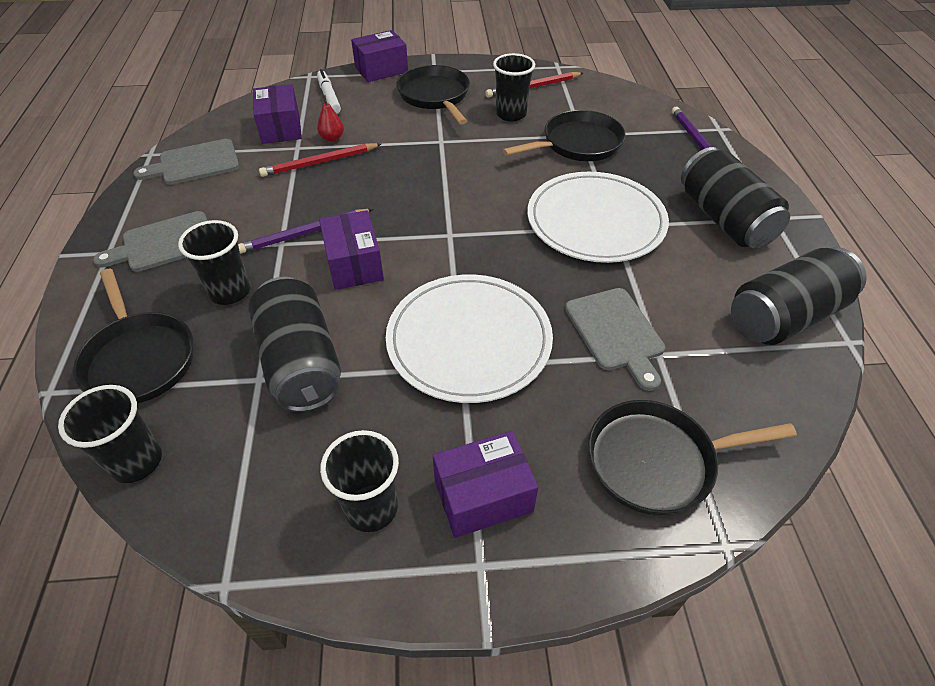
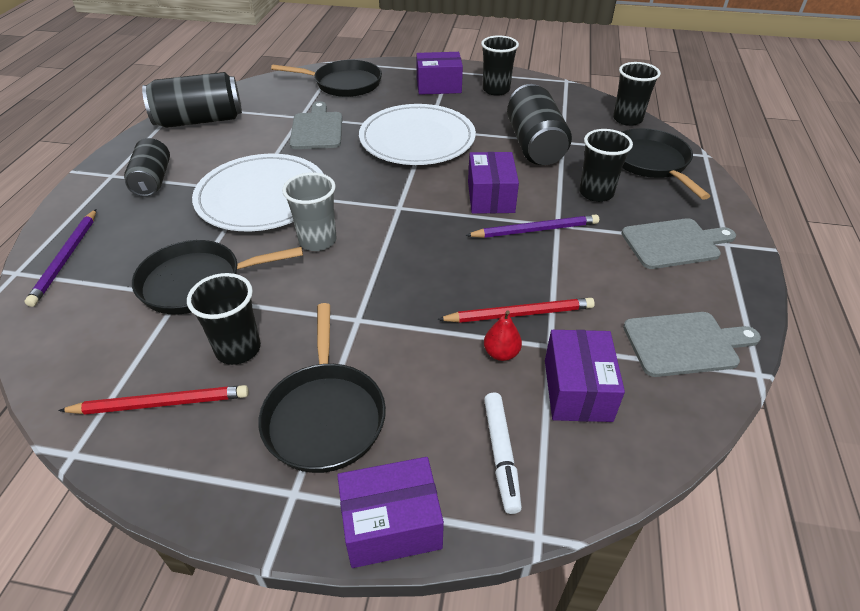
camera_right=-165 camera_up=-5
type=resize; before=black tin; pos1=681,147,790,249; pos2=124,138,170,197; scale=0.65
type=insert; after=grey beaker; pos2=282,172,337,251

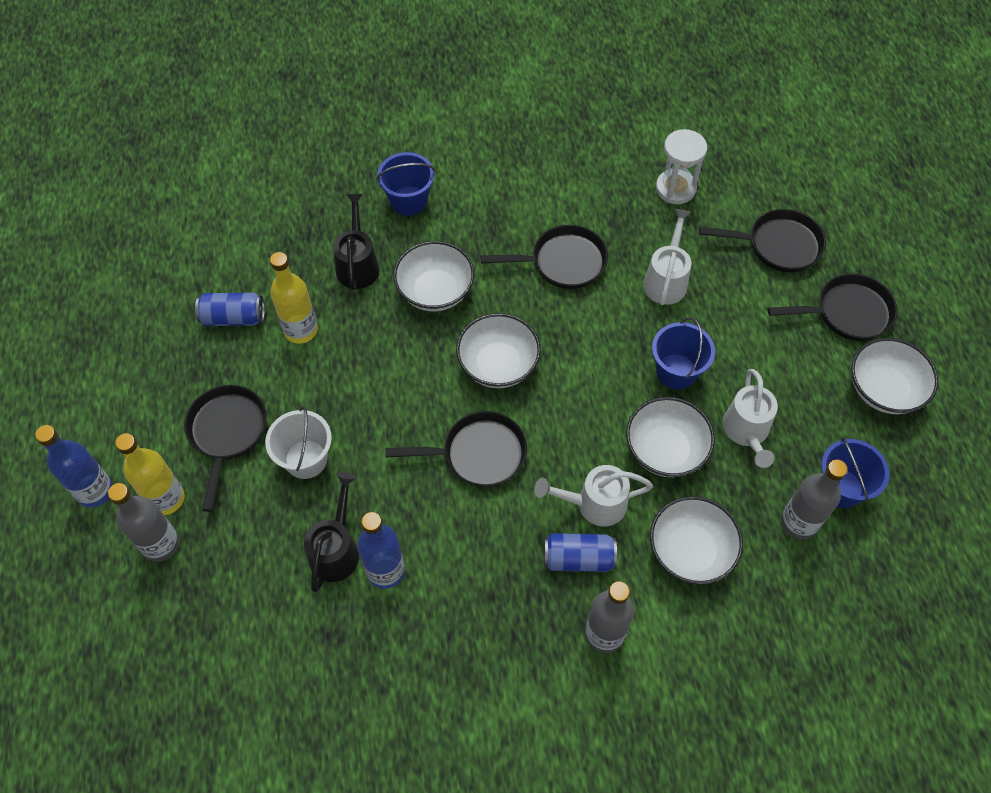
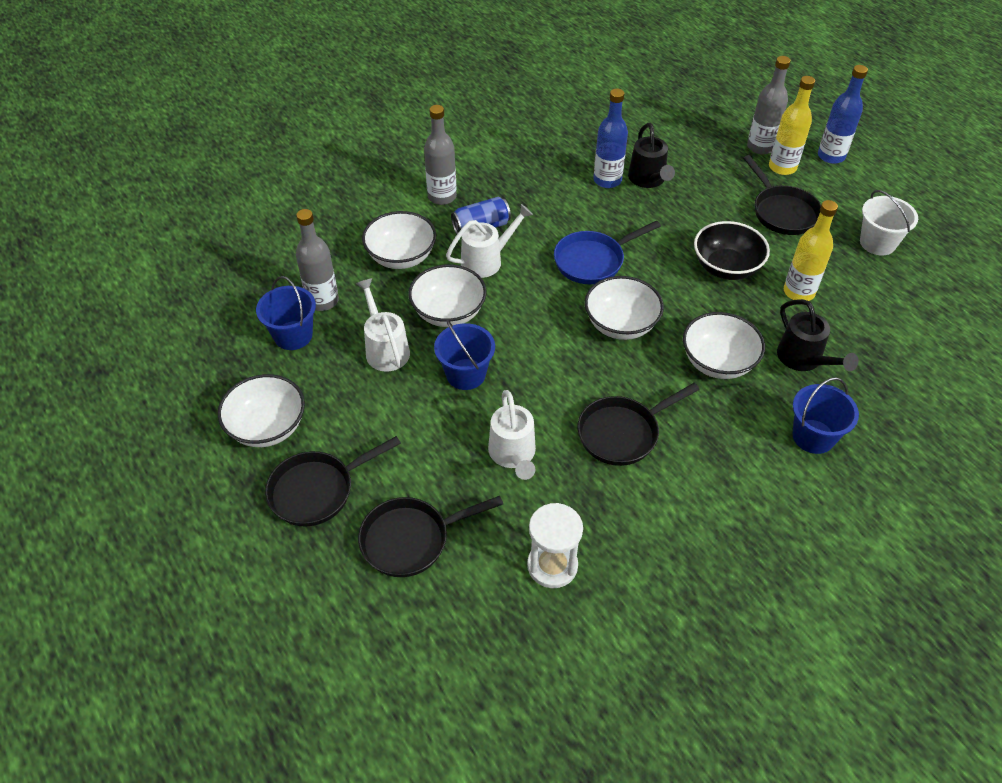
camera_right=155 camera_up=-10
type=delete; before=royal blue tin; pos1=195,293,265,326
type=move; before=white pail; pos1=265,406,332,479; pos2=860,190,918,255
type=recolor; before=black pan; after=royal blue pan; pos1=386,411,527,487; pos2=554,221,661,284
type=insert; after=black bowl; pos2=694,221,770,280

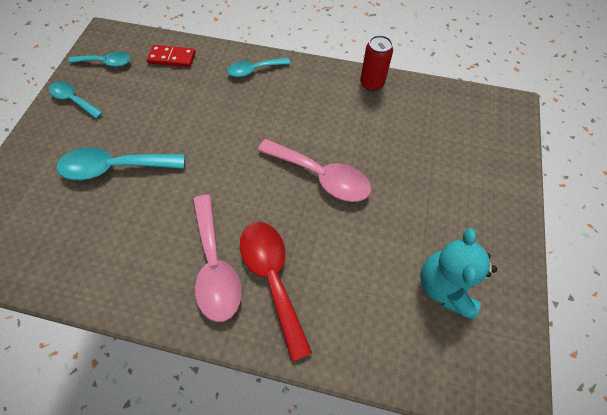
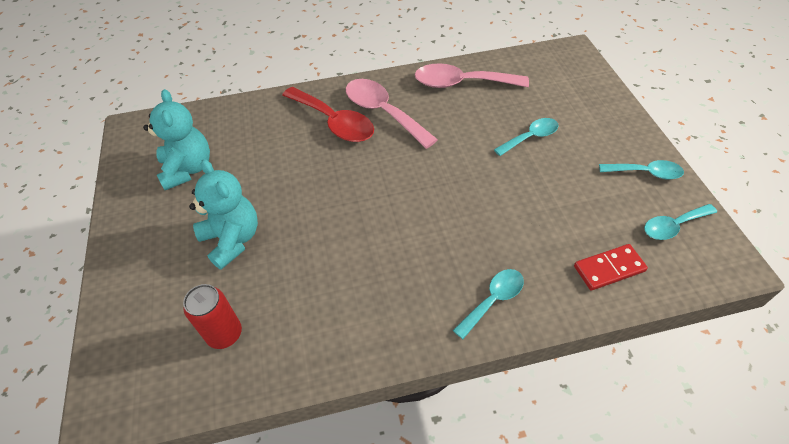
camera_right=155 camera_up=-10
type=move; before=red tin; pos1=360,35,393,91; pos2=183,284,242,349
type=move; before=rosy spoon; pos1=257,139,371,202; pos2=415,63,529,88
type=resize; before=teal spoon; pos1=57,147,185,180; pos2=494,118,558,156; scale=0.6
type=insert; after=teal teddy bear; pos2=189,159,258,270

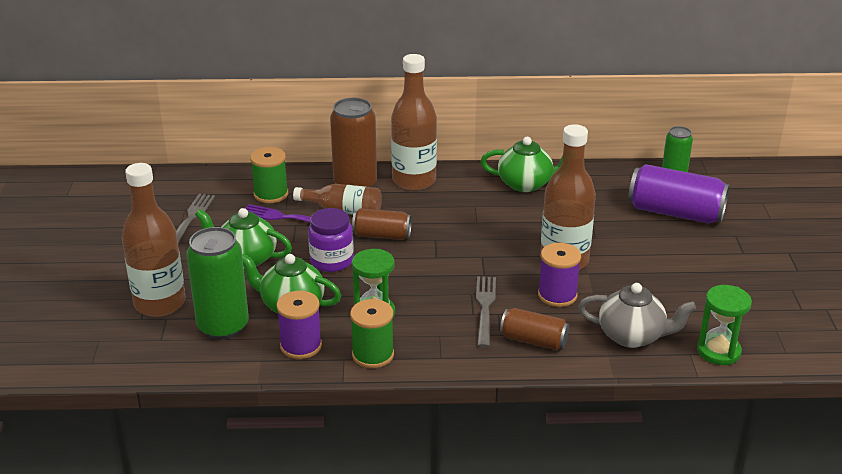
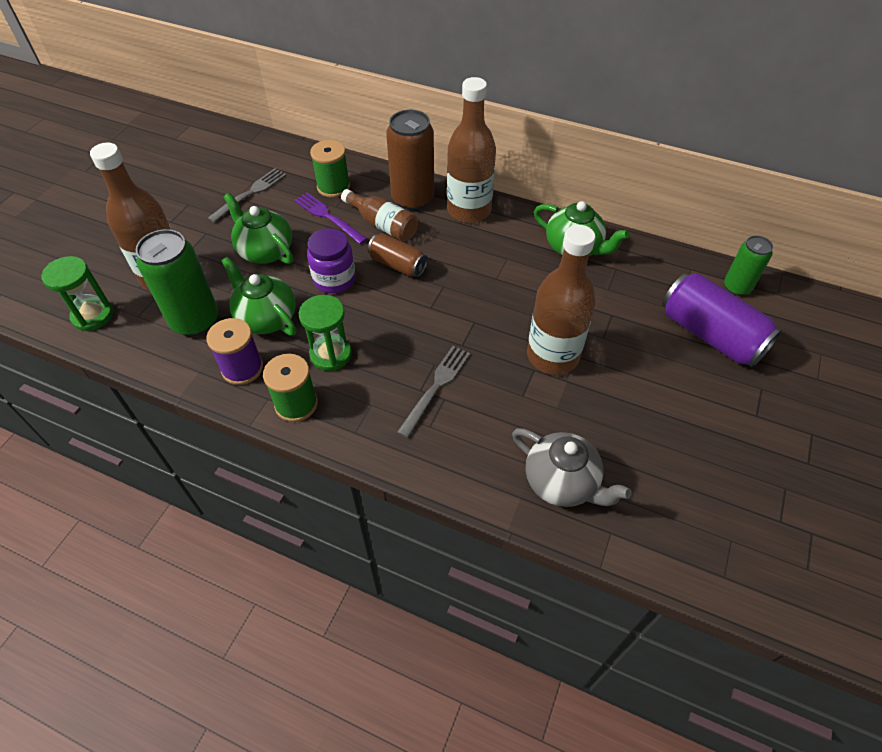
camera_right=25 camera_up=20
type=delete; before=violet bobbin; pos1=538,243,581,307
type=move; before=emerald sandglass; pos1=697,285,752,365; pos2=42,256,113,331
type=delete; before=dark brown tin; pos1=500,308,569,350

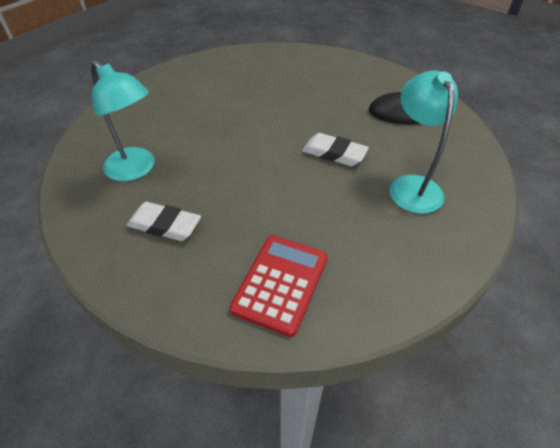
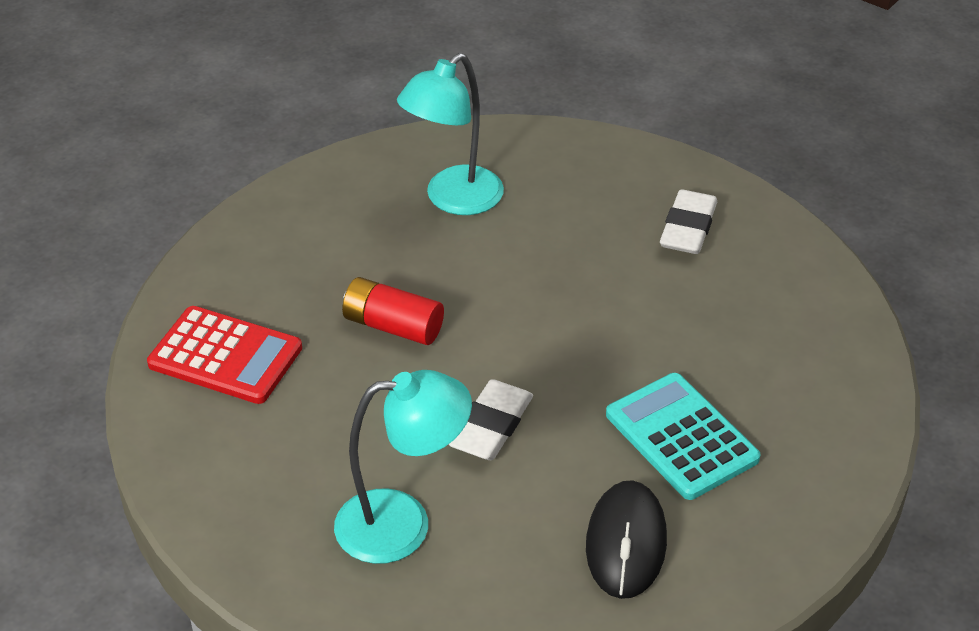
camera_right=90 camera_up=-5
type=move; before=white gum eraser; pos1=126,202,201,241; pos2=660,189,717,254
type=insert; after=red power cell; pos2=342,277,444,345
type=insert; after=teal pocket calculator; pos2=606,373,760,500

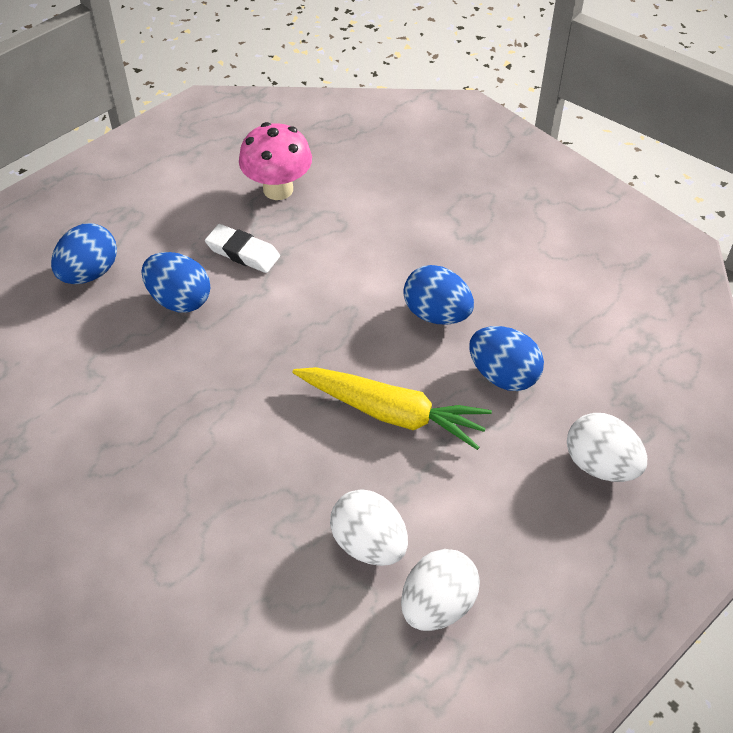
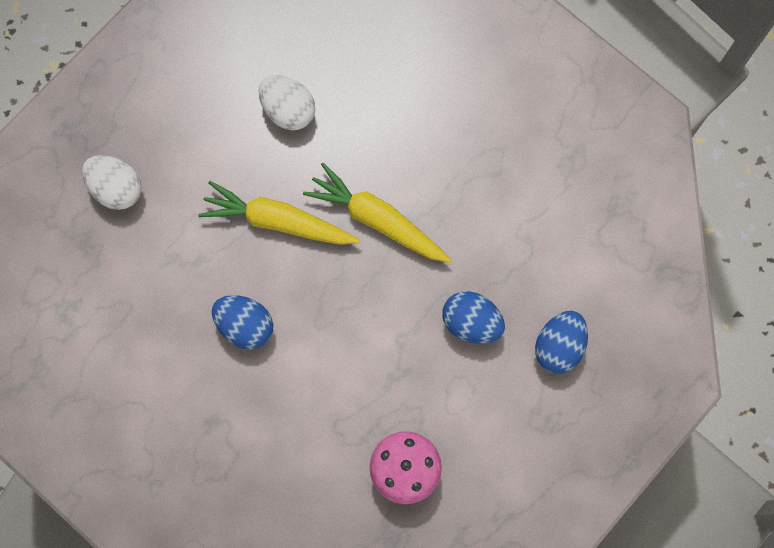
camera_right=175 camera_up=25
type=delete; before=white gum eraser; pos1=205,224,280,273
type=delete; before=royal blue egg shape; pos1=469,326,544,391
type=delete; before=white egg shape; pos1=401,549,480,631
type=insert; after=yellow carrot; pos2=303,163,451,263

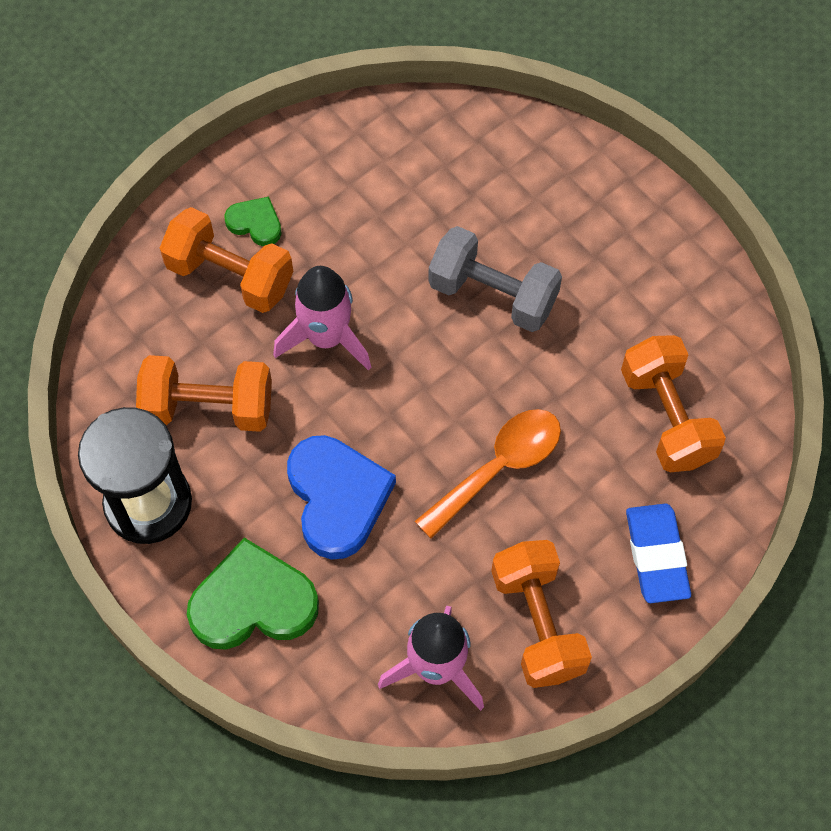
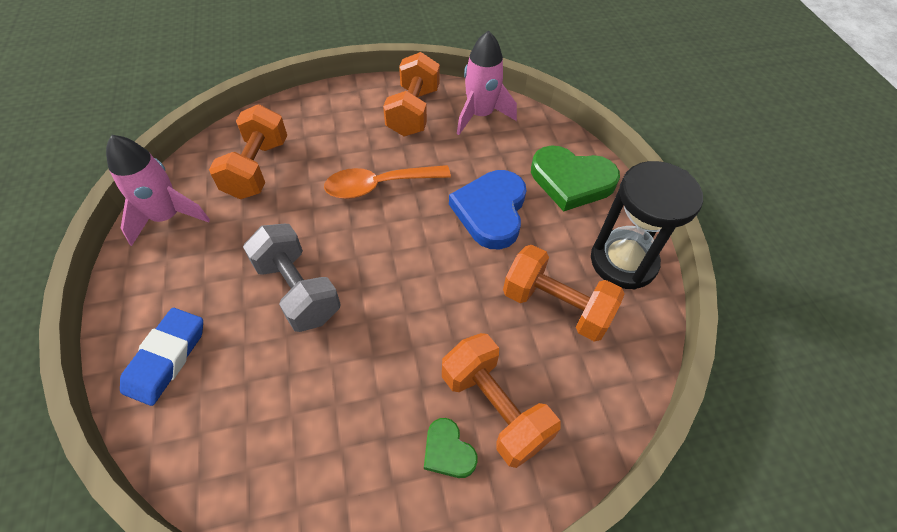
camera_right=-155 camera_up=-10
type=move; before=rosy toy rocket; pos1=273,266,371,371; pos2=106,135,210,246
type=move; before=royal blue gum eraser; pos1=626,504,691,603; pos2=120,308,203,406

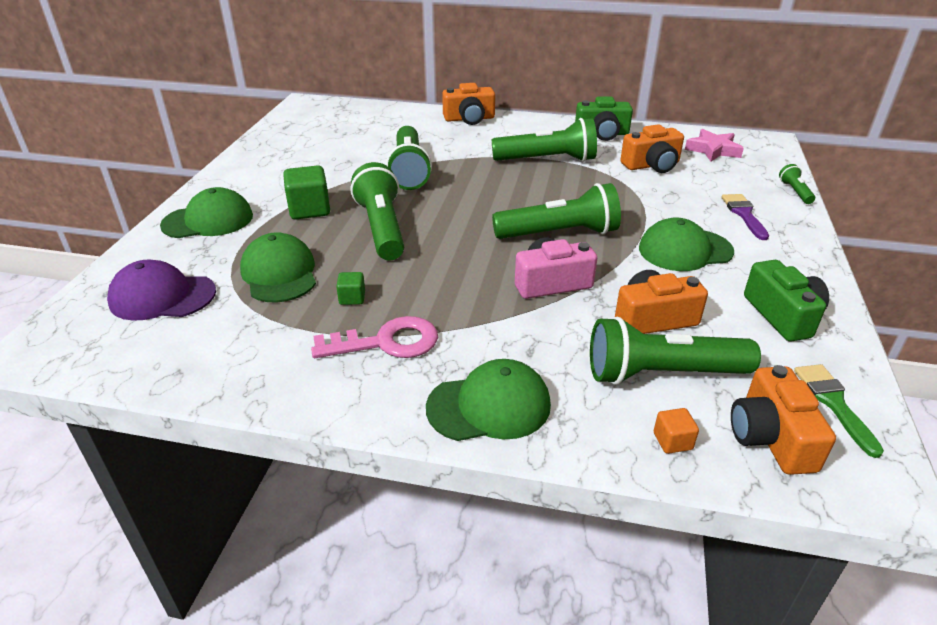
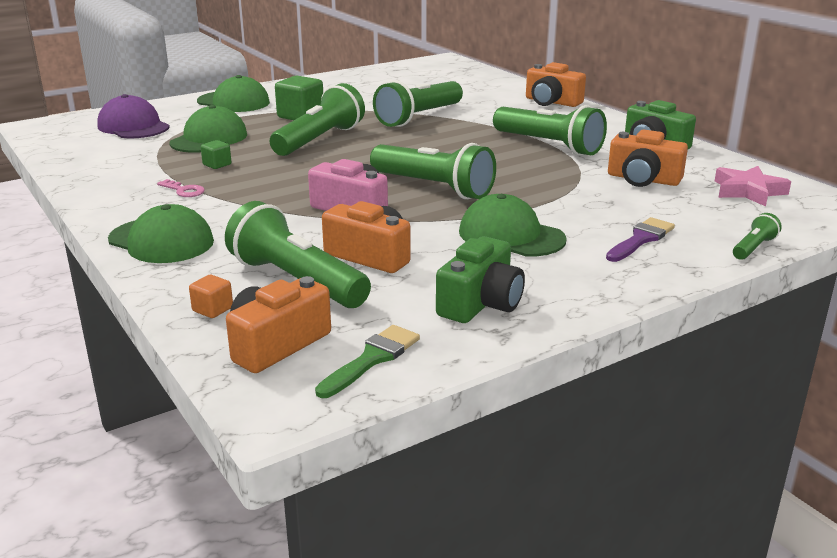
camera_right=45 camera_up=-10
type=resize; before=rosy latchkey; pos1=311,316,438,358; pos2=157,179,205,197; scale=0.51

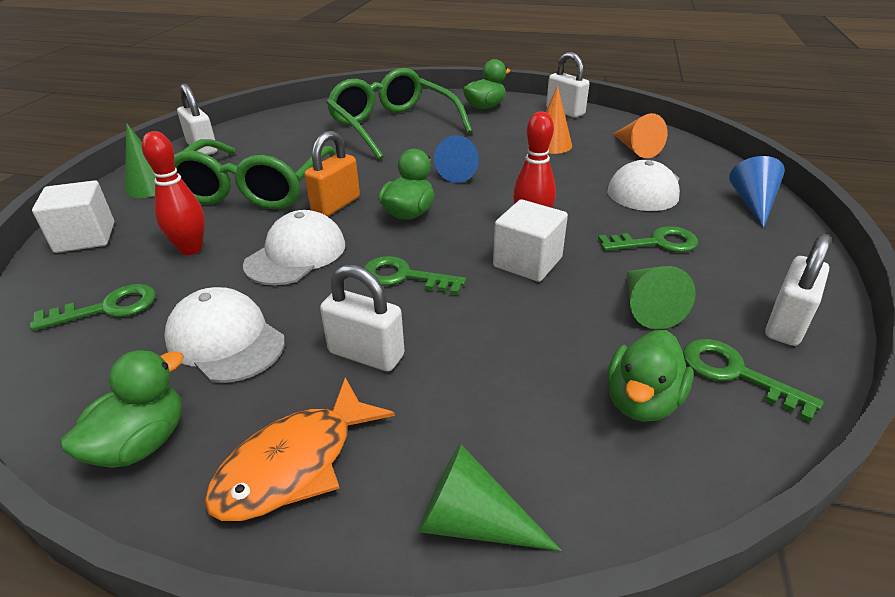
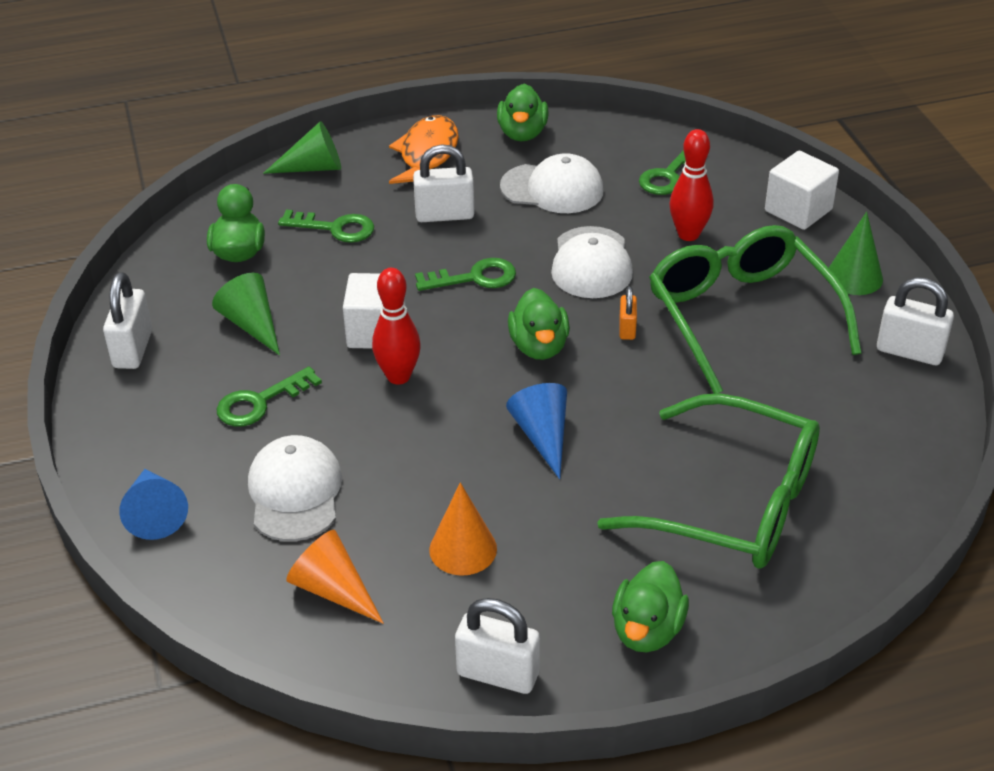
camera_right=150 camera_up=5
type=resize; before=orange lock; pos1=304,131,360,216; pos2=619,286,637,340; scale=0.56
type=move; before=emerald latchkey; pos1=683,339,824,422; pos2=278,210,374,243

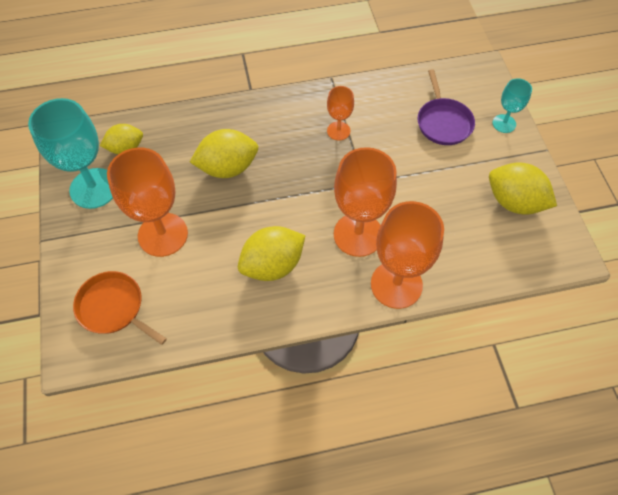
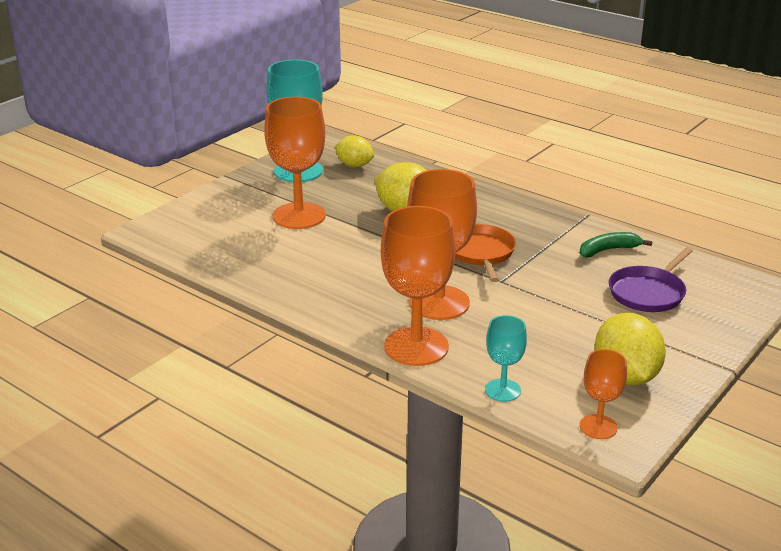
camera_right=50 camera_up=-30
type=move; before=teal chalice; pos1=492,78,532,133; pos2=485,315,527,402
type=move; before=orange chalice; pos1=327,86,354,141; pos2=580,349,627,439
type=delete; before=yellow citrus fruit; pos1=238,226,305,281
type=move; before=orange pan; pos1=73,271,167,345; pos2=455,224,516,282
type=insert; after=emerald banana fruit; pos2=580,232,652,258

